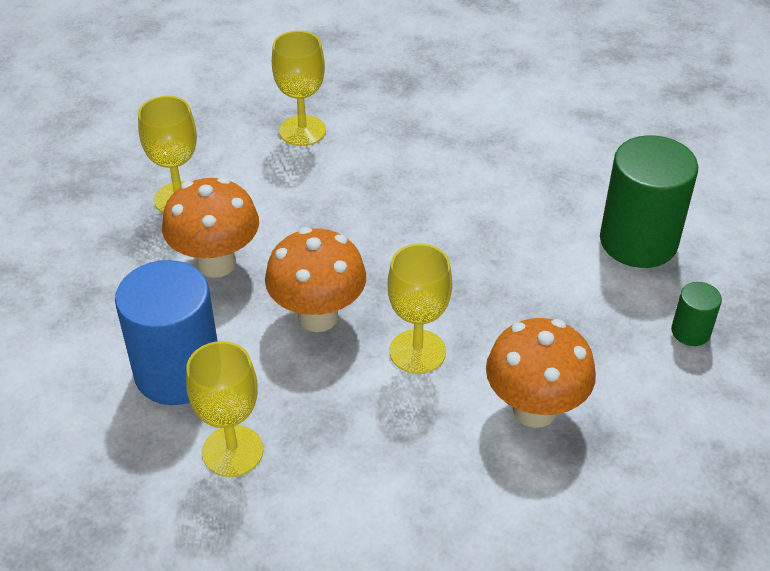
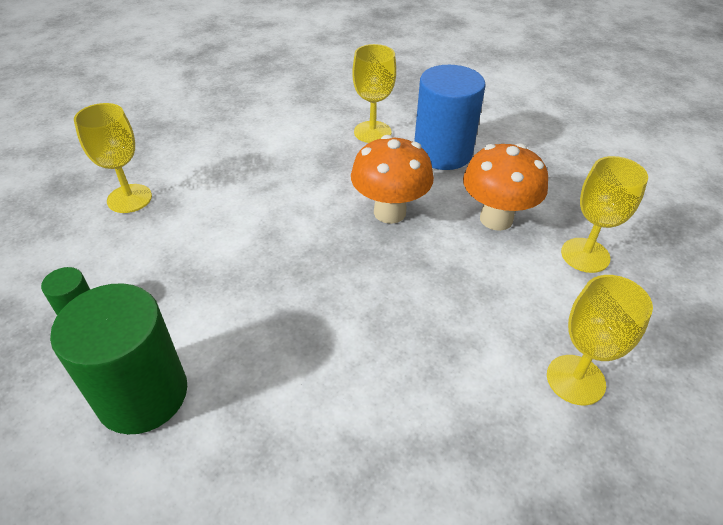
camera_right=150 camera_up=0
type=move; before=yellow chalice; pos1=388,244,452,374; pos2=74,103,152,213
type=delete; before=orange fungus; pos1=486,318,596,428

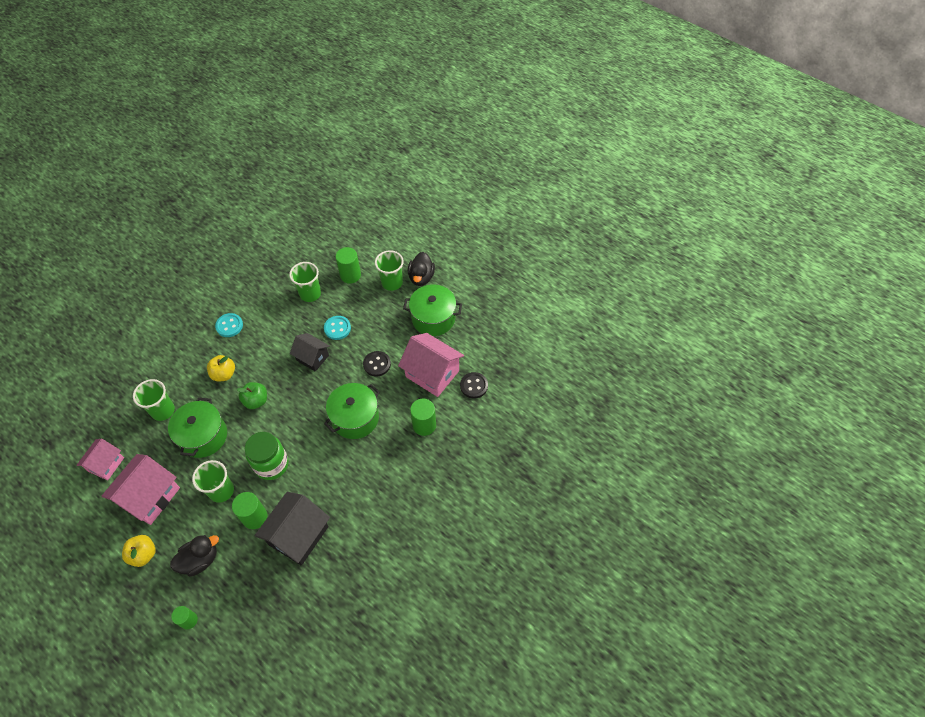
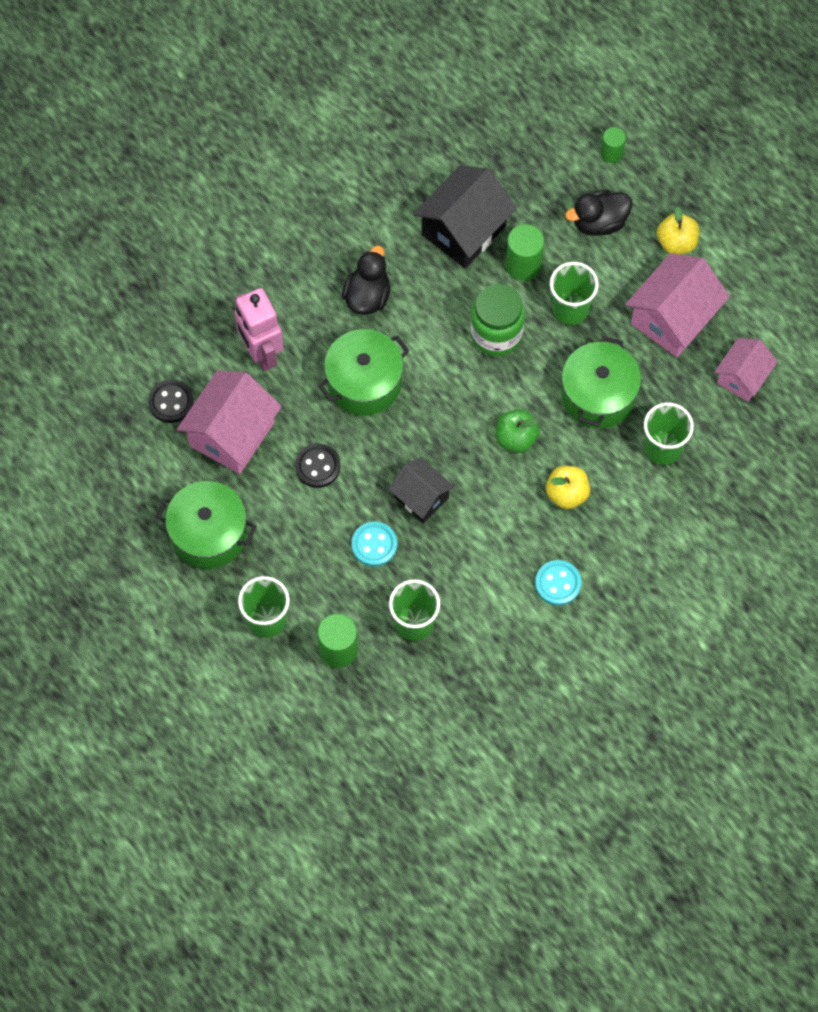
camera_right=-170 camera_up=10
type=move; before=black toy duck; pos1=408,252,435,286; pos2=342,246,391,315
type=rotate; before=rosy house; pos1=398,333,464,397; pos2=177,370,282,474; turn=75
type=replace; before=emerald cylinder shape; after=rosy robot; pos1=410,399,436,436; pos2=234,288,283,371

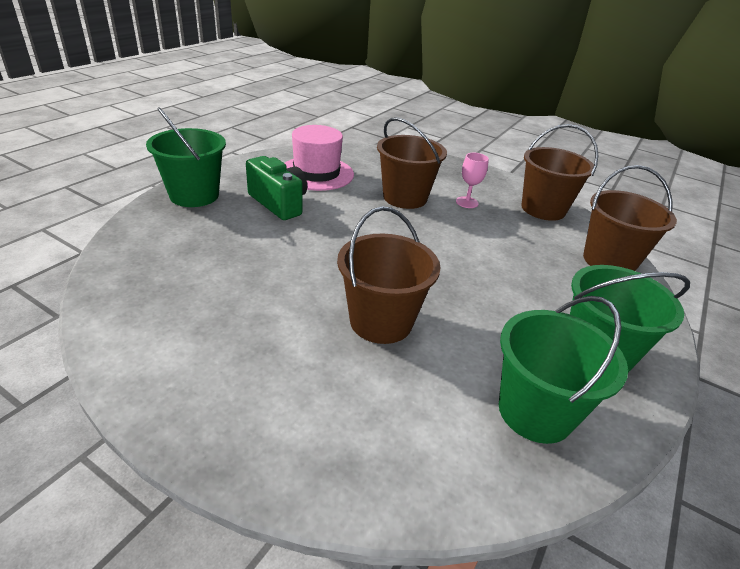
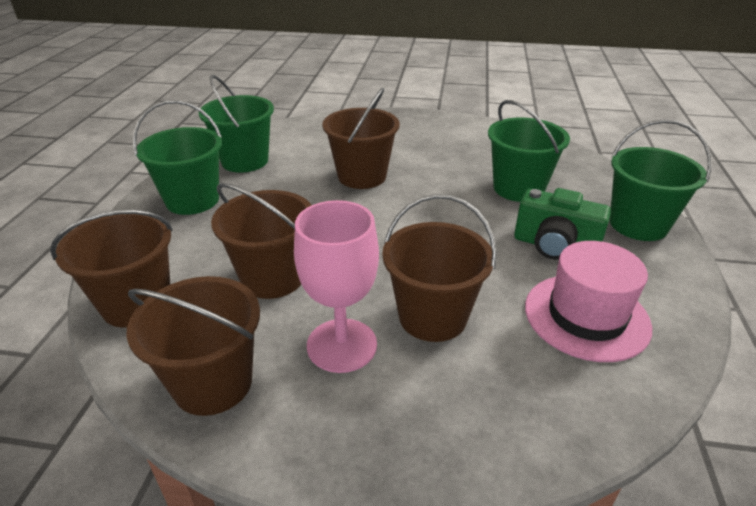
camera_right=160 camera_up=0
type=resize; before=rosy chalice; pos1=456,153,489,208; pos2=294,200,379,373; scale=1.89
type=insert; after=emerald pail; pos2=488,100,570,202
type=insert; after=dark brown pail; pos2=211,183,312,299

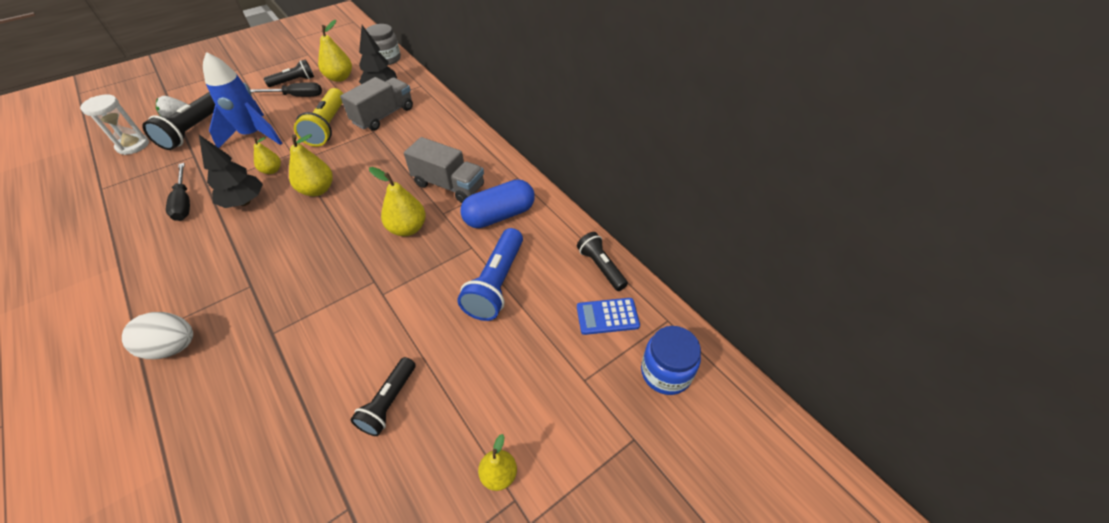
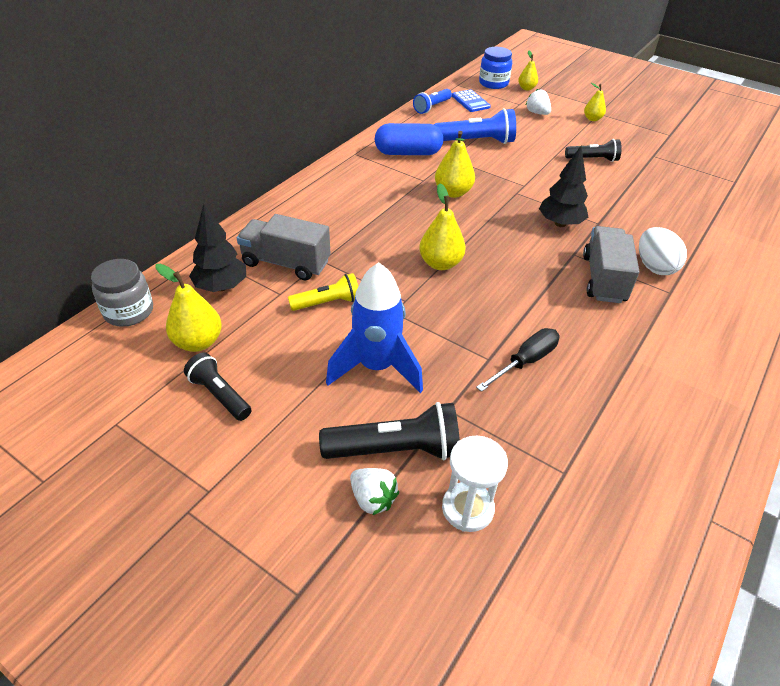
camera_right=-110 camera_up=-5
type=delete; before=black flat screwdriver; pos1=250,82,322,97
type=resize; before=yellow torch; pos1=294,88,343,147; pos2=288,273,358,311; scale=0.64
type=move; before=black toy tree; pos1=199,135,263,208; pos2=539,146,589,227
type=move; before=yellow toy pear; pos1=254,137,281,174; pos2=518,51,538,90
type=move; before=grey truck; pos1=404,137,484,203; pos2=583,226,639,303
type=rotate; before=royal blue pill shape; pos1=460,179,535,228; pos2=375,123,443,155; turn=-45
type=recolor; before=black torch; after=royal blue torch; pos1=577,232,628,291; pos2=413,89,452,114
type=insert; after=white strawberry; pos2=526,89,551,115

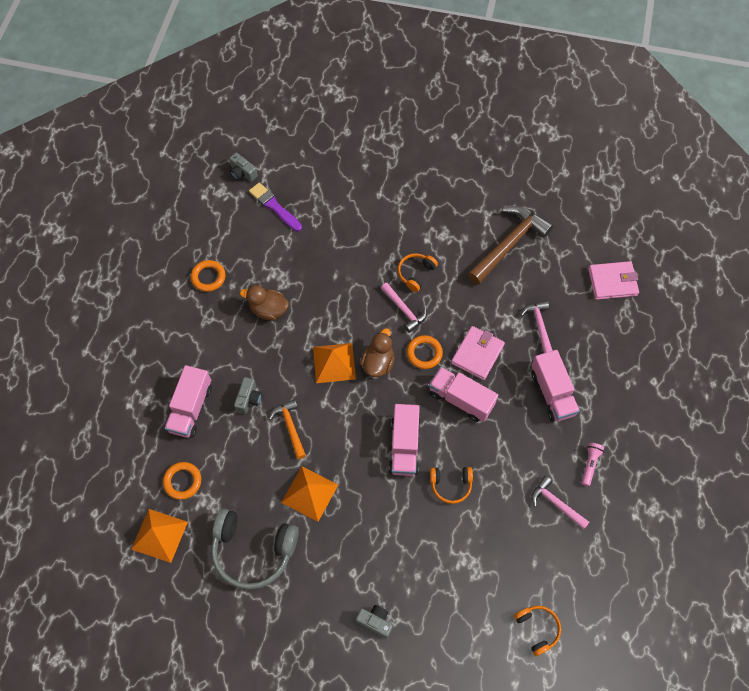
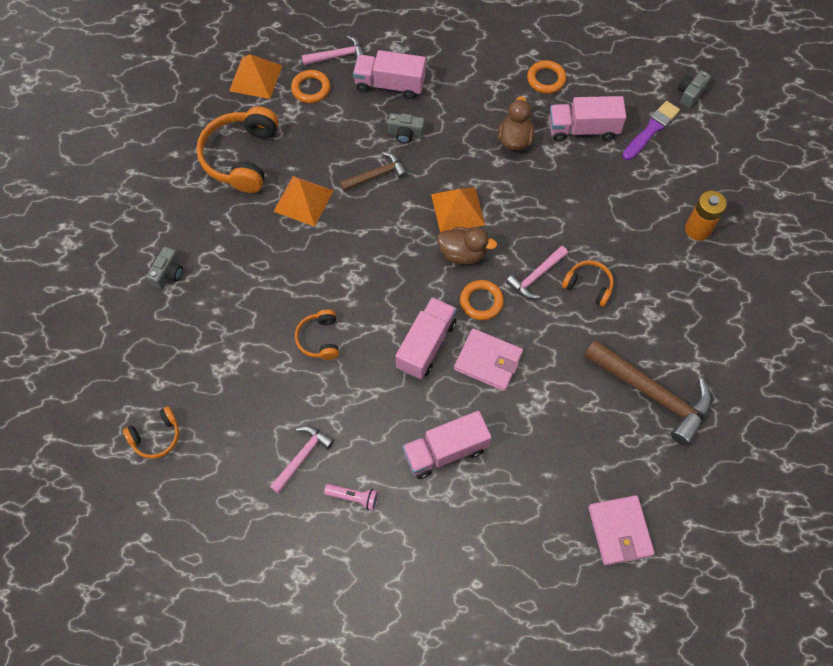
camera_right=85 camera_up=0
type=move; before=rosy claw hammer; pos1=521,301,552,353; pos2=302,36,365,65
type=recolor; before=orange claw hammer; after=dark brown claw hammer; pos1=269,399,306,459; pos2=340,152,408,191
type=move; before=rosy truck; pos1=389,404,420,476; pos2=549,96,626,142
type=recolor; before=grey headset; after=orange headset; pos1=211,508,299,590; pos2=196,107,279,193
type=insert; after=orange power cell; pos2=685,191,727,241

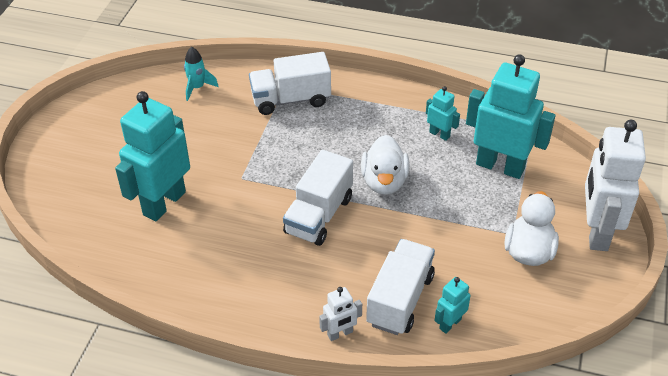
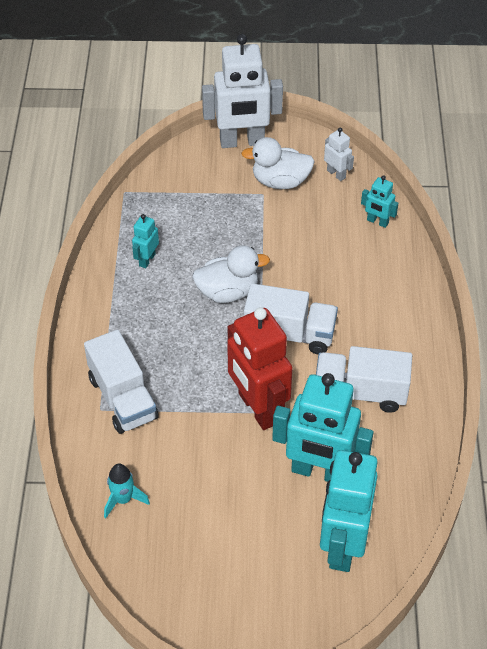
camera_right=-105 camera_up=5
type=move; before=teal robot; pos1=466,54,555,179; pos2=320,450,378,572
type=move; before=white truck; pos1=366,239,435,335; pos2=316,346,412,413
type=move; before=white robot; pos1=319,287,362,341; pos2=324,127,354,181
type=insert; after=red robot; pos2=227,307,292,430

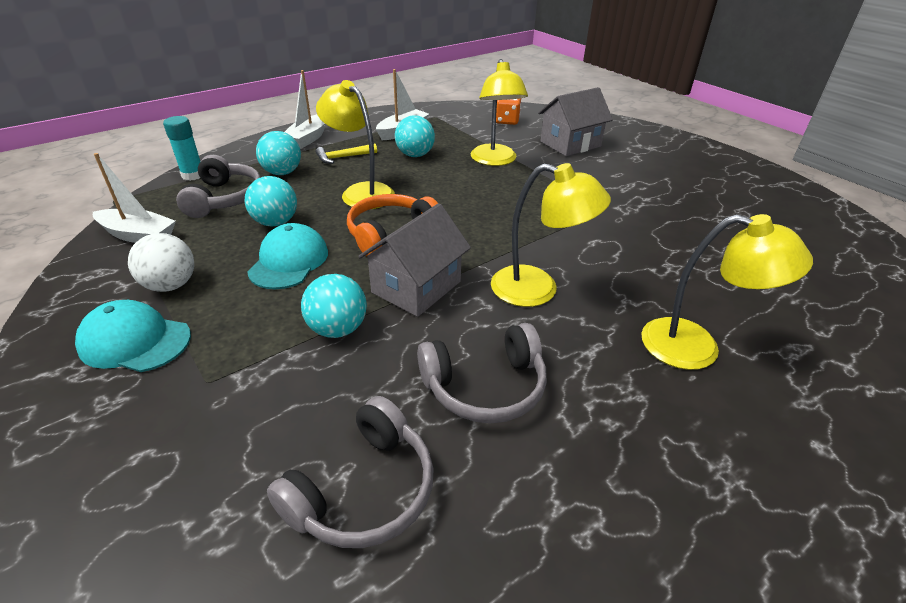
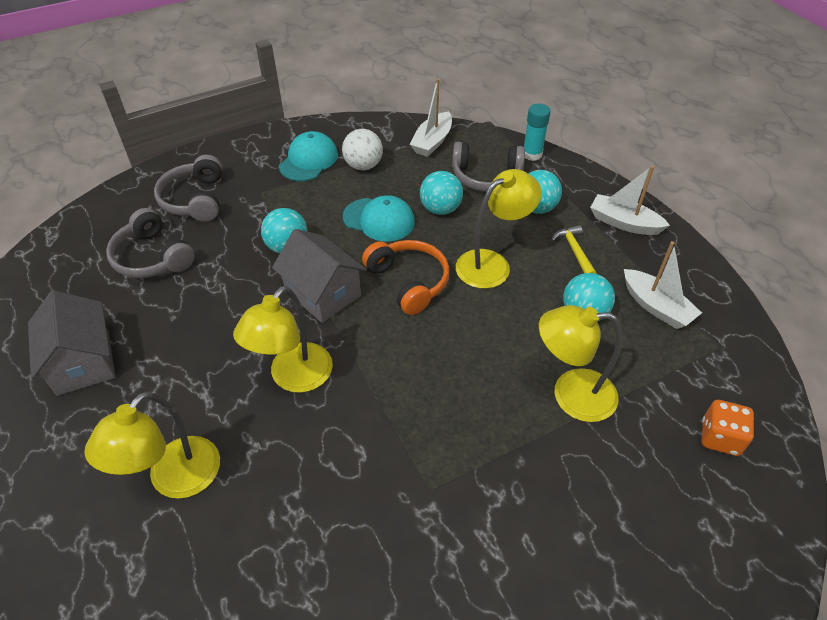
camera_right=100 camera_up=10
type=move; before=grey house; pos1=538,87,613,156; pos2=28,290,115,396
type=move; before=grey headset; pos1=417,323,547,423; pos2=154,155,222,222

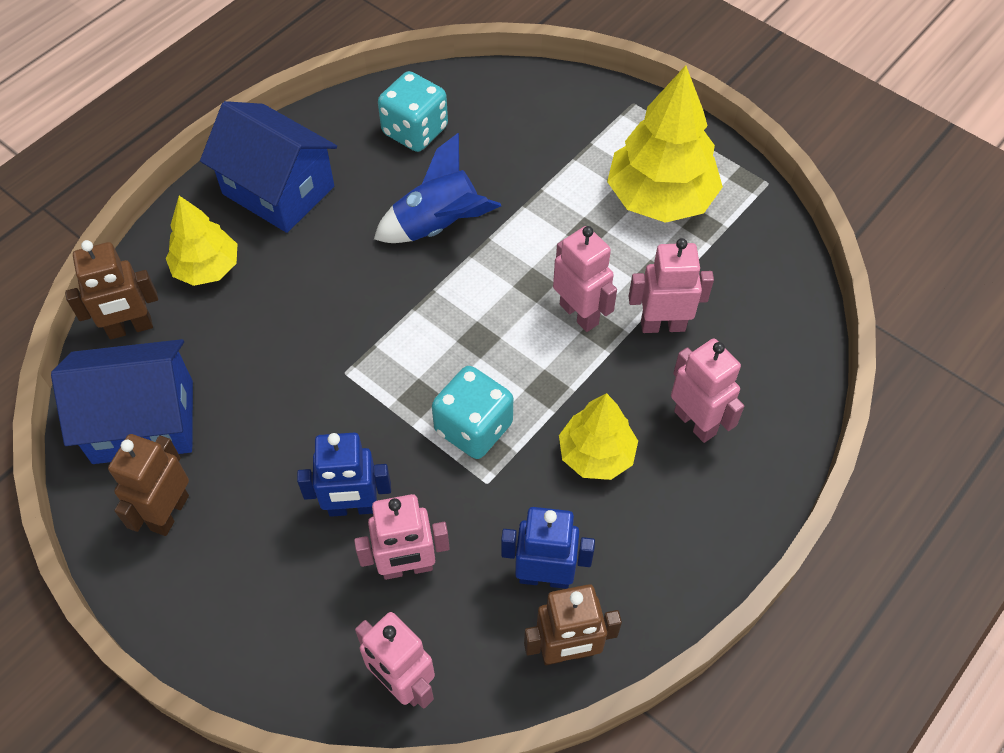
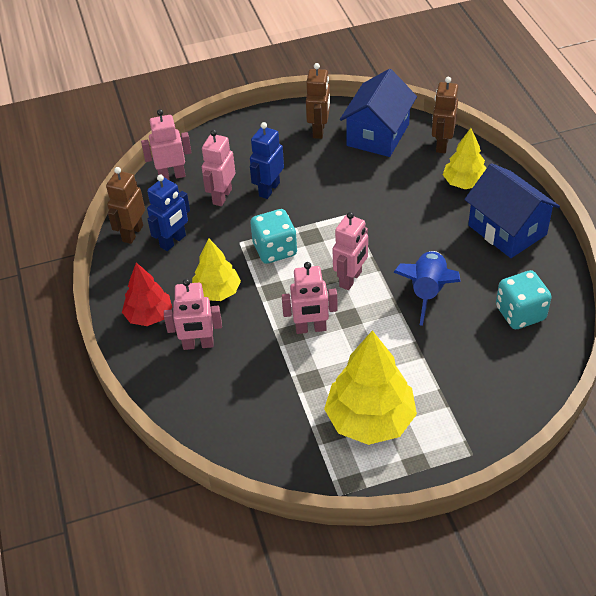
camera_right=125 camera_up=-10
type=rotate; before=royal blue house; pos1=200,101,337,233; pos2=464,163,560,258; turn=75
type=move; before=rosy robot; pos1=629,238,714,333; pos2=332,212,368,290
type=rotate; before=dark brown robot; pos1=108,434,189,536; pos2=306,63,330,139; turn=45
type=insert; after=red toy tree; pos2=122,263,172,326

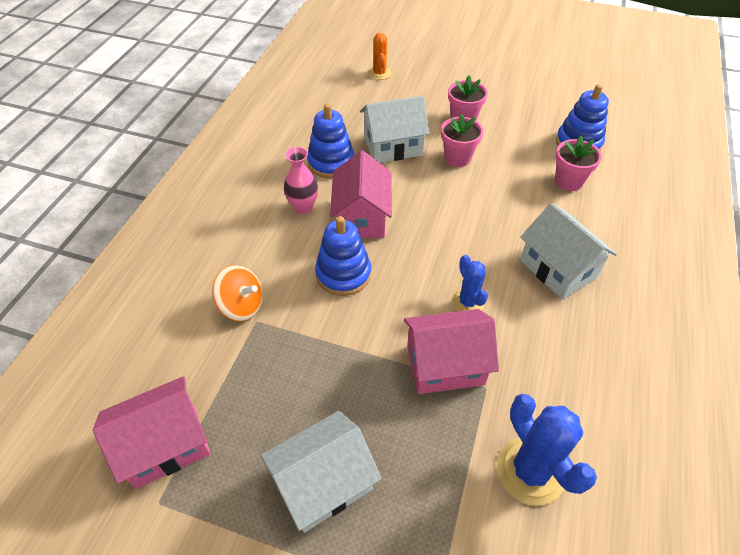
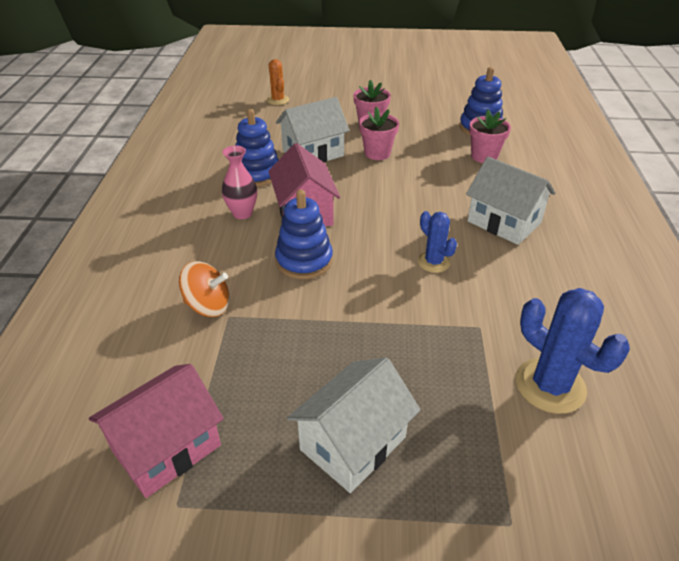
camera_right=-15 camera_up=-10
type=delete; before=rosy house; pos1=404,309,499,394

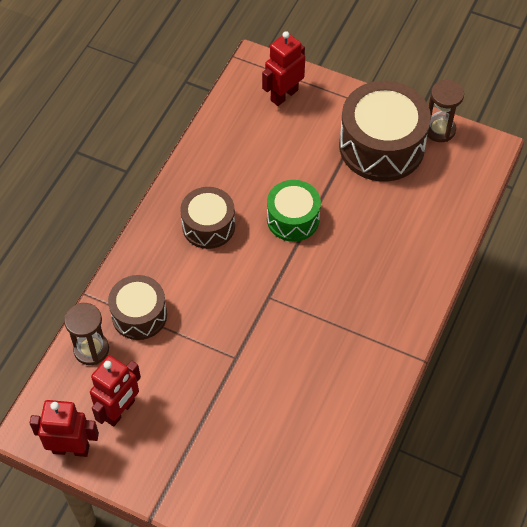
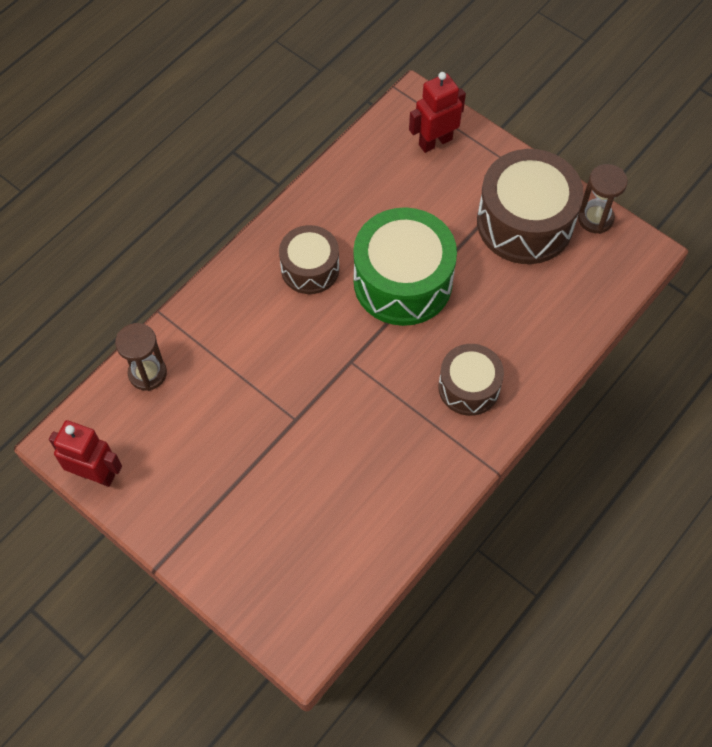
camera_right=15 camera_up=5
type=resize; before=emerald toy drum; pos1=267,180,321,242; pos2=353,207,457,326; scale=1.68
type=move; before=dark brown toy drum; pos1=108,275,167,340; pos2=438,344,504,416
type=delete; before=red robot; pos1=90,356,141,427

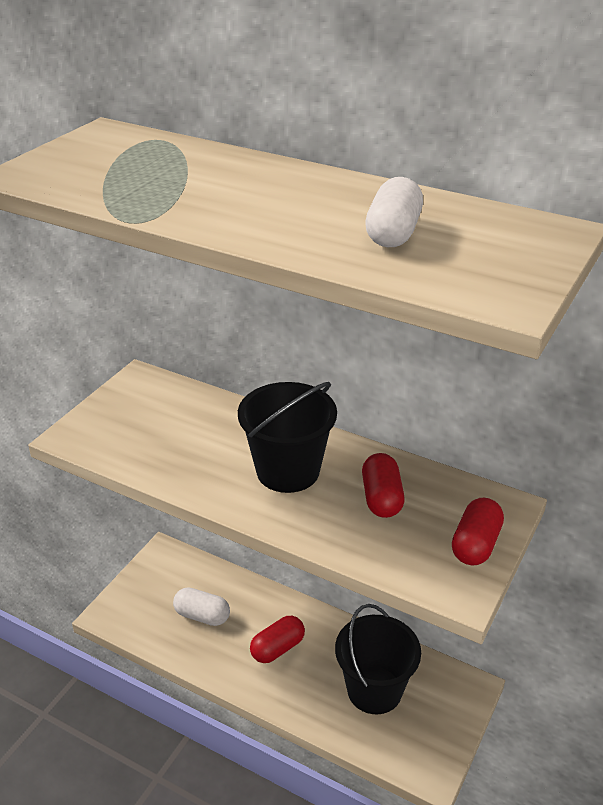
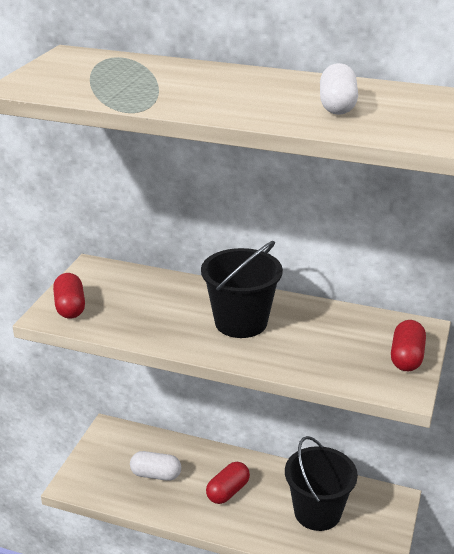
camera_right=-10 camera_up=-5
type=move; before=red pill shape; pos1=362,453,404,518; pos2=53,273,85,319

